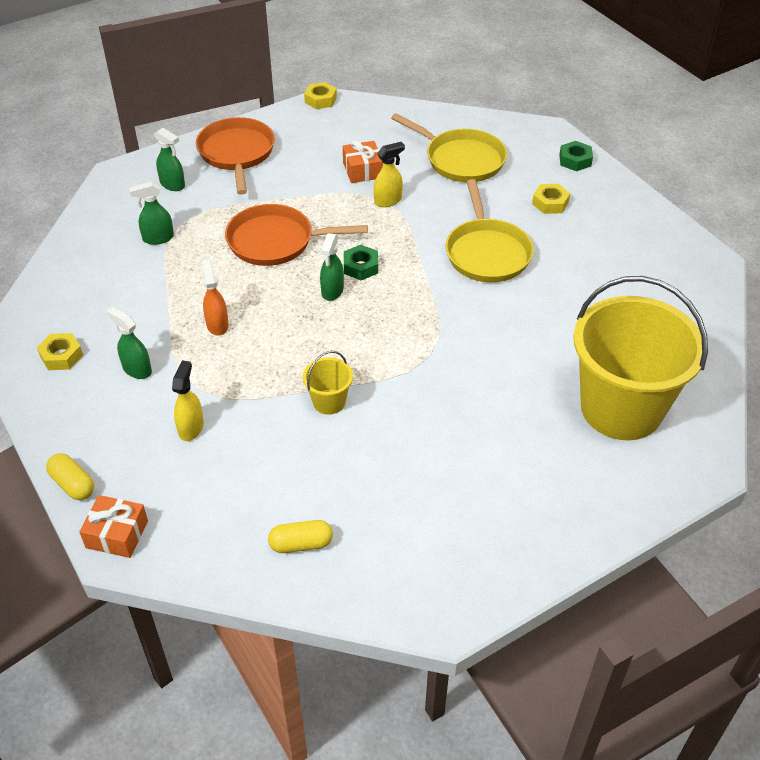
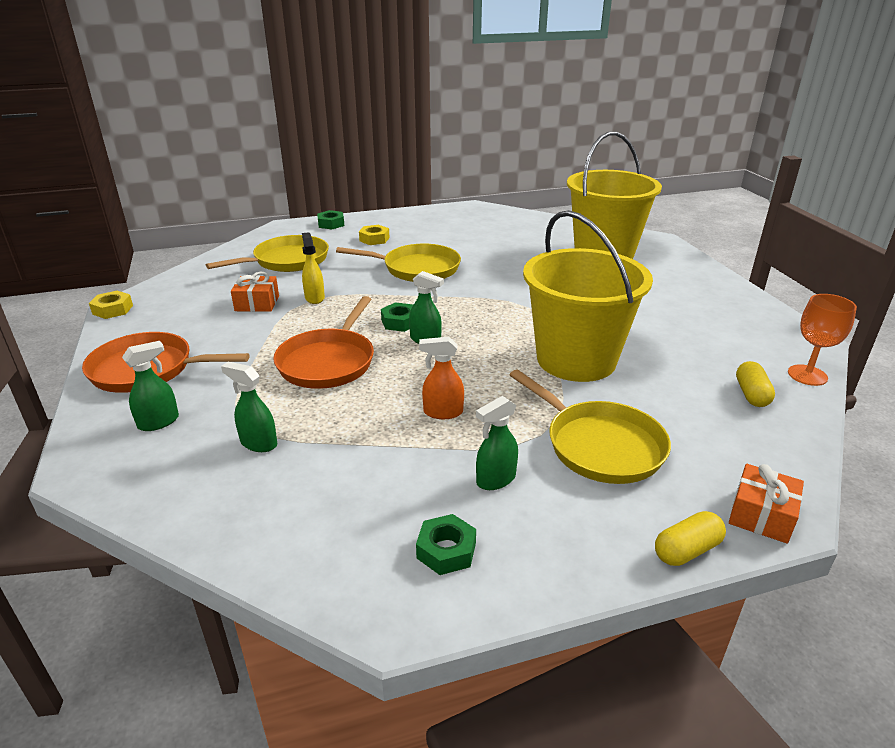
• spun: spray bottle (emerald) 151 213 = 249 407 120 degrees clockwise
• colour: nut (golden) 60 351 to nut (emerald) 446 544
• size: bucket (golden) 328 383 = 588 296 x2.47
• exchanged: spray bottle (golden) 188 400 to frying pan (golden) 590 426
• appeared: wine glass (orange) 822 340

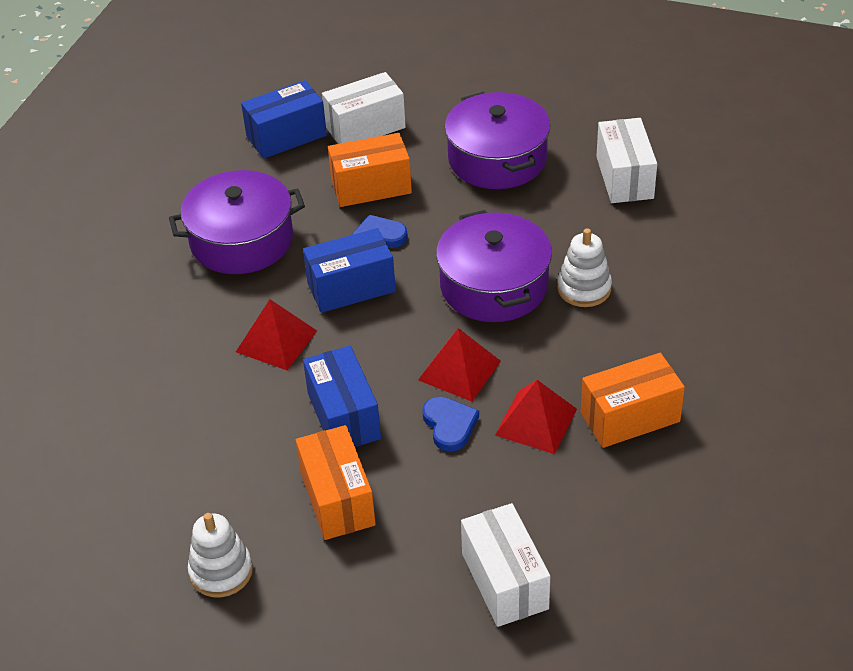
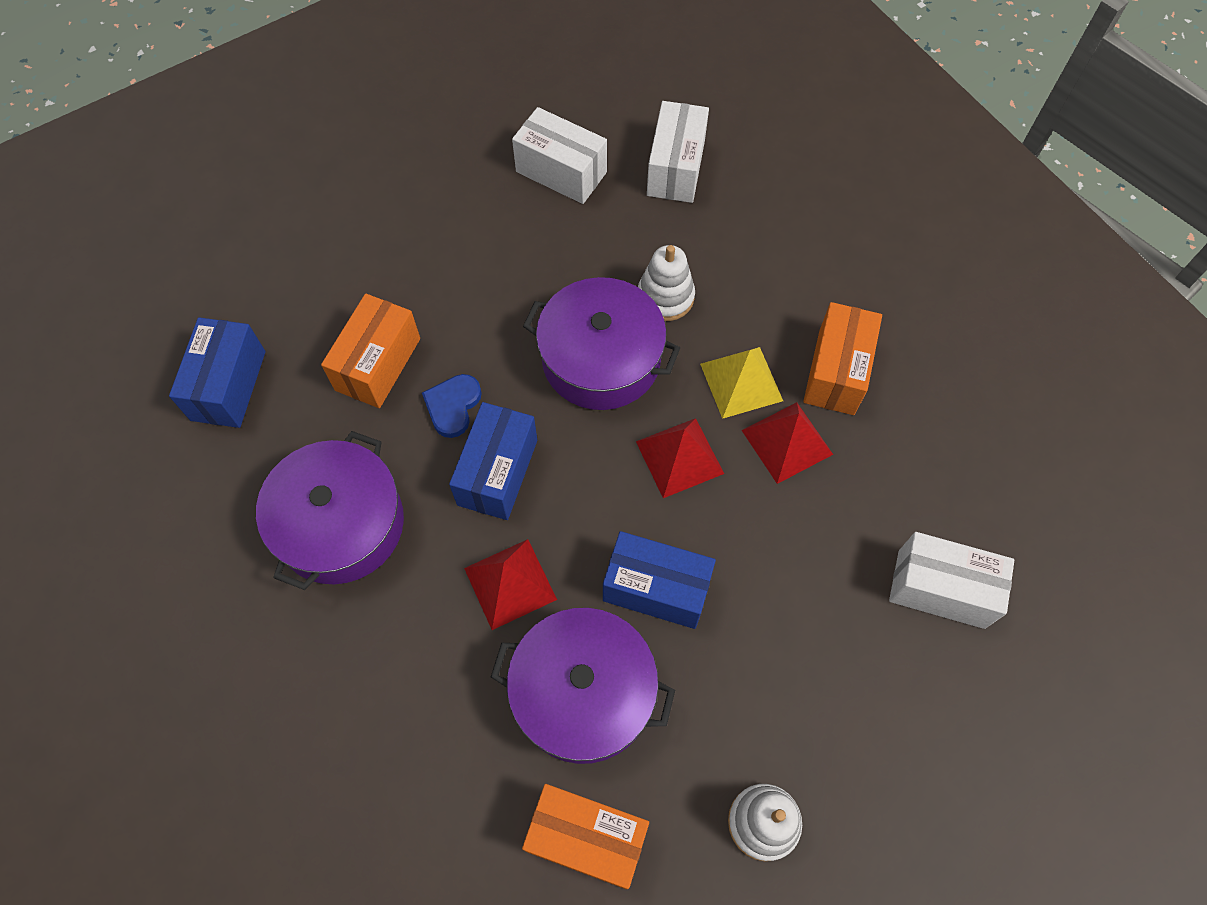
• relocated: box (white) 364 108 to 678 152
• relocated: stockpot (purple) 497 140 to 583 686
• missing: heart (royal blue) 450 424
• relocated: box (orange) 336 482 to 585 836
• appeared: pyramid (golden) 741 383

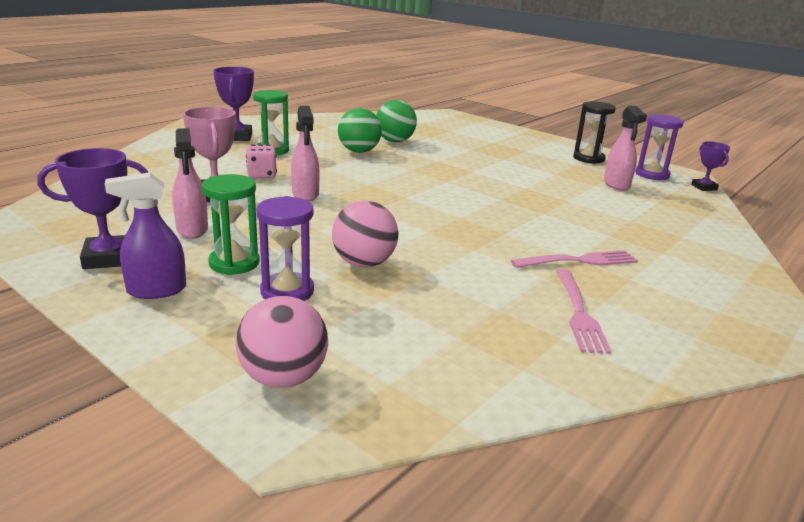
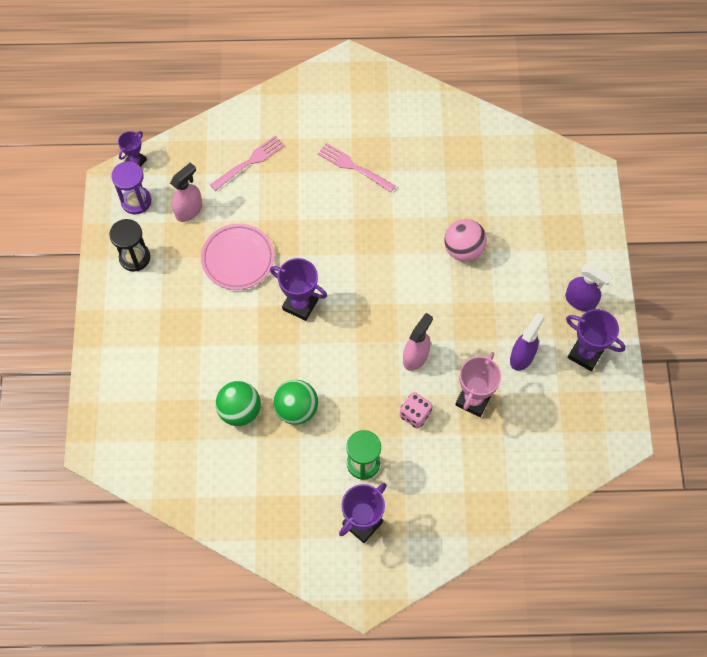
• colour: spray bottle (rose-pink) 190 183 to spray bottle (purple) 527 341
• missing: hourglass (emerald) 231 224
• missing: hourglass (purple) 285 248
• relocated: dinner fork (rose-pink) 584 311 to 247 163
• missing: ball (rose-pink) 281 342
• appeared: plate (rose-pink) 237 257
• appeared: trophy (purple) 298 289

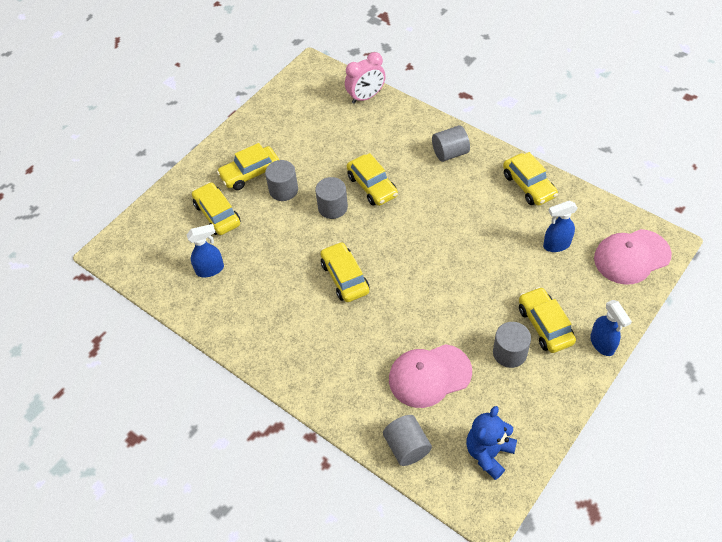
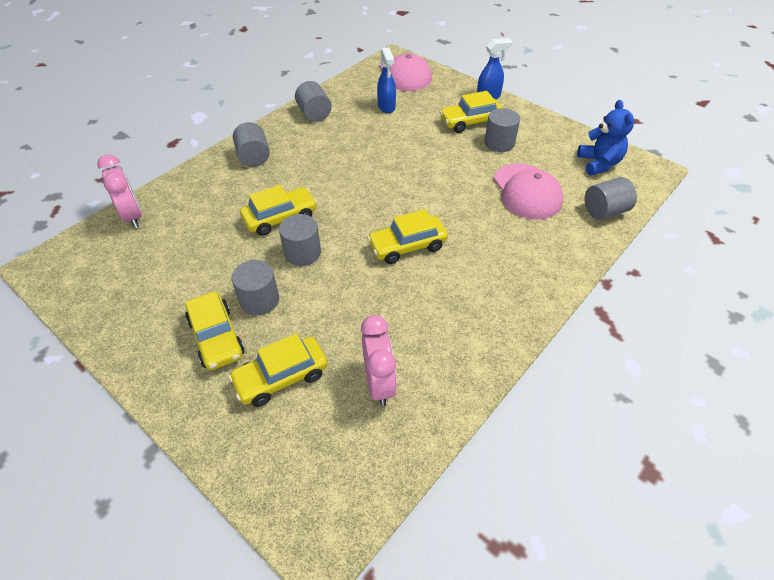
• exchanged: automobile (golden) 530 179 to cylinder shape (ash-grey) 313 101
• exchanged: spray bottle (royal blue) 205 250 to bedside clock (rose-pink) 379 360
• spun: teddy bear (royal blue) 491 443 = 605 137 135 degrees counterclockwise

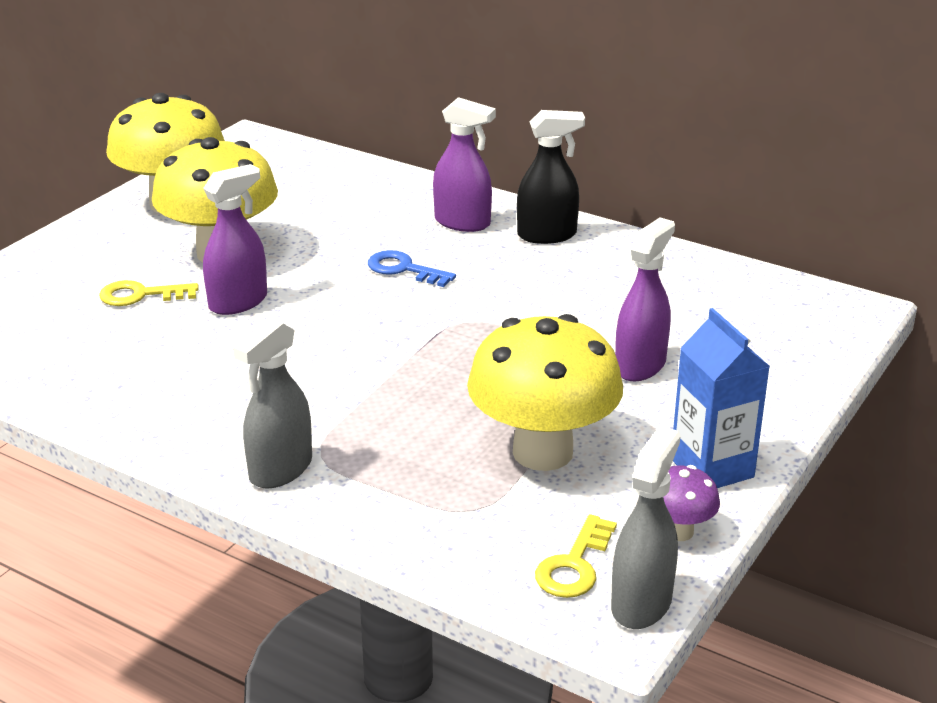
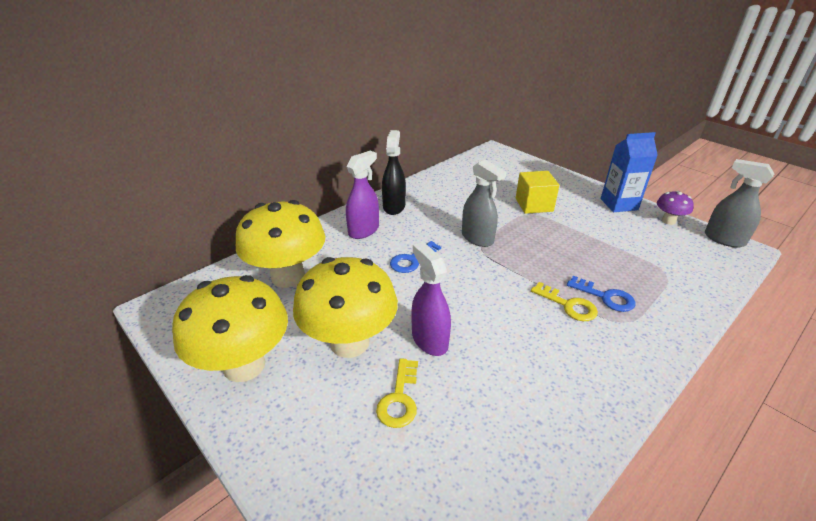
• exchanged: spray bottle (purple) 645 299 to cube (golden) 537 192
• relocated: mushroom (golden) 545 392 to 281 244
• relocated: spray bottle (ash-grey) 272 403 to 484 203
• relocated: latchkey (golden) 576 556 to 564 301
• appeared: latchkey (royal blue) 601 294

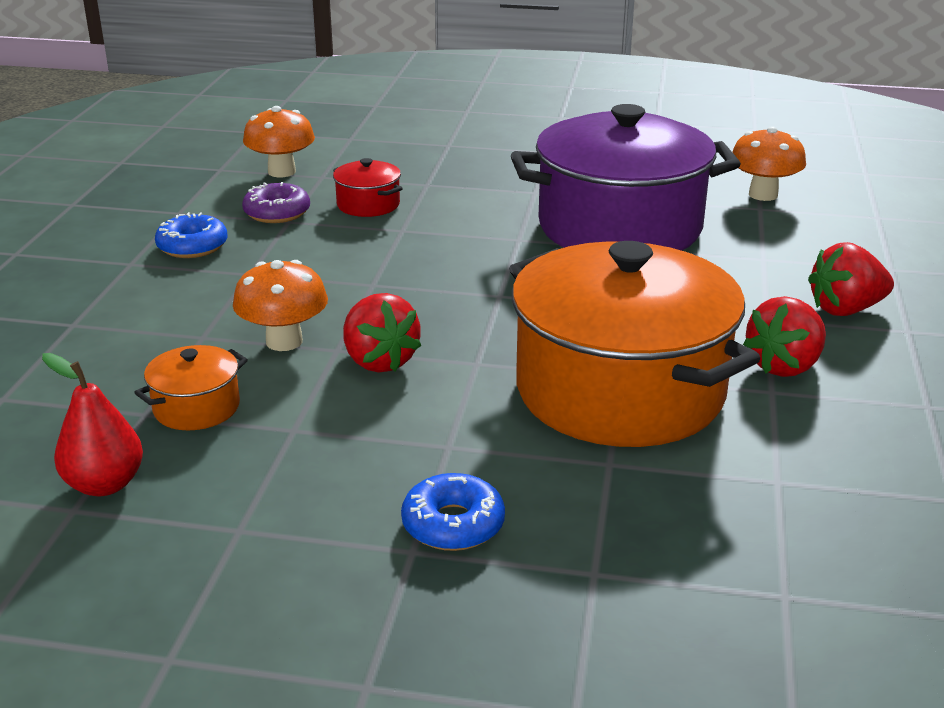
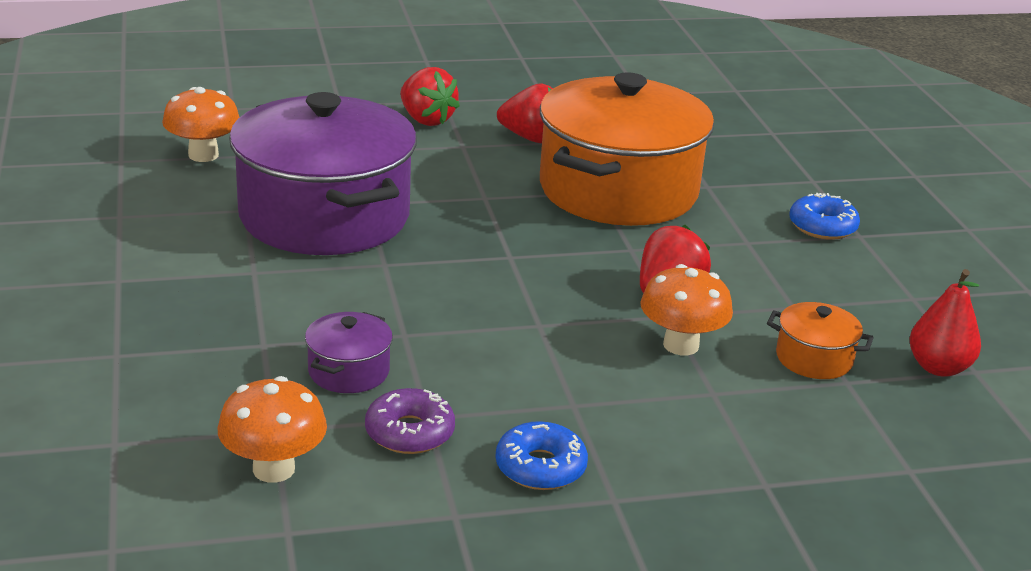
• colour: stockpot (red) 368 187 to stockpot (purple) 349 352

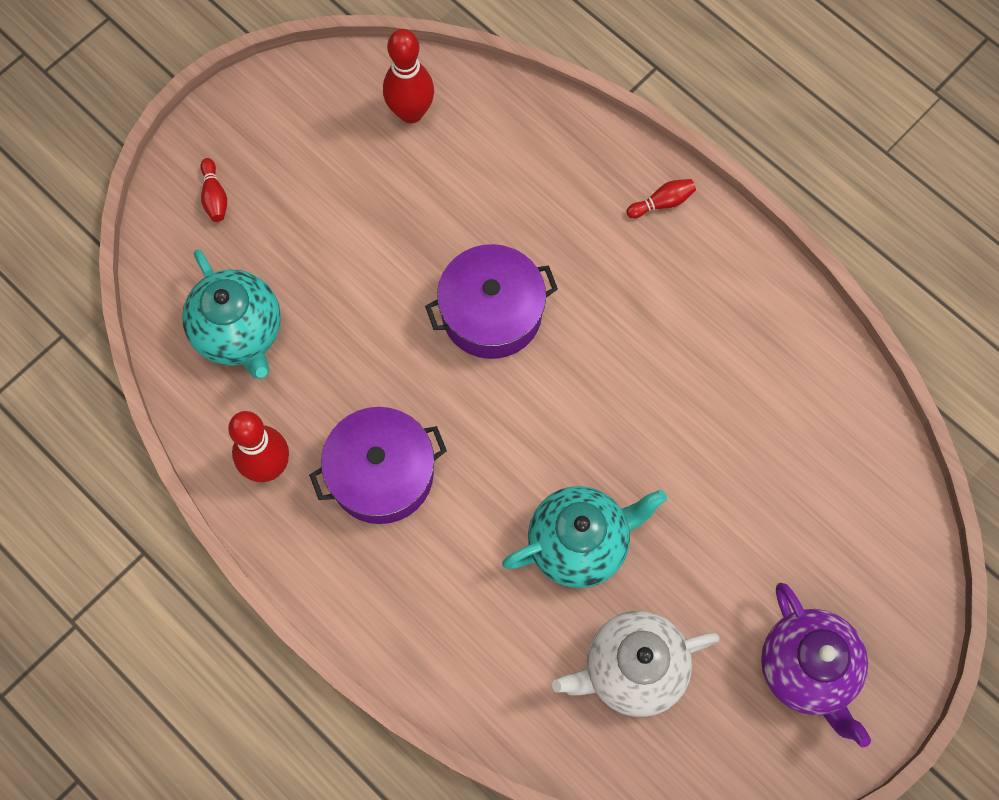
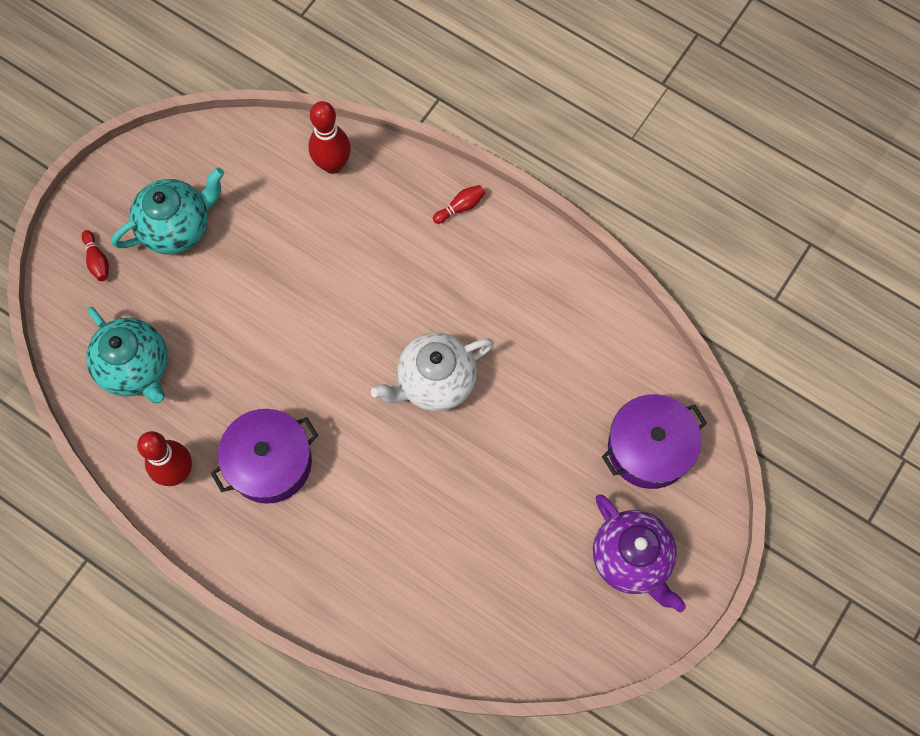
• relocated: tenpin (red) 408 76 to 330 137
• relocated: stockpot (purple) 491 301 to 654 441
• relocated: teapot (teal) 584 537 to 168 210
• relocated: teapot (white) 636 664 to 432 372

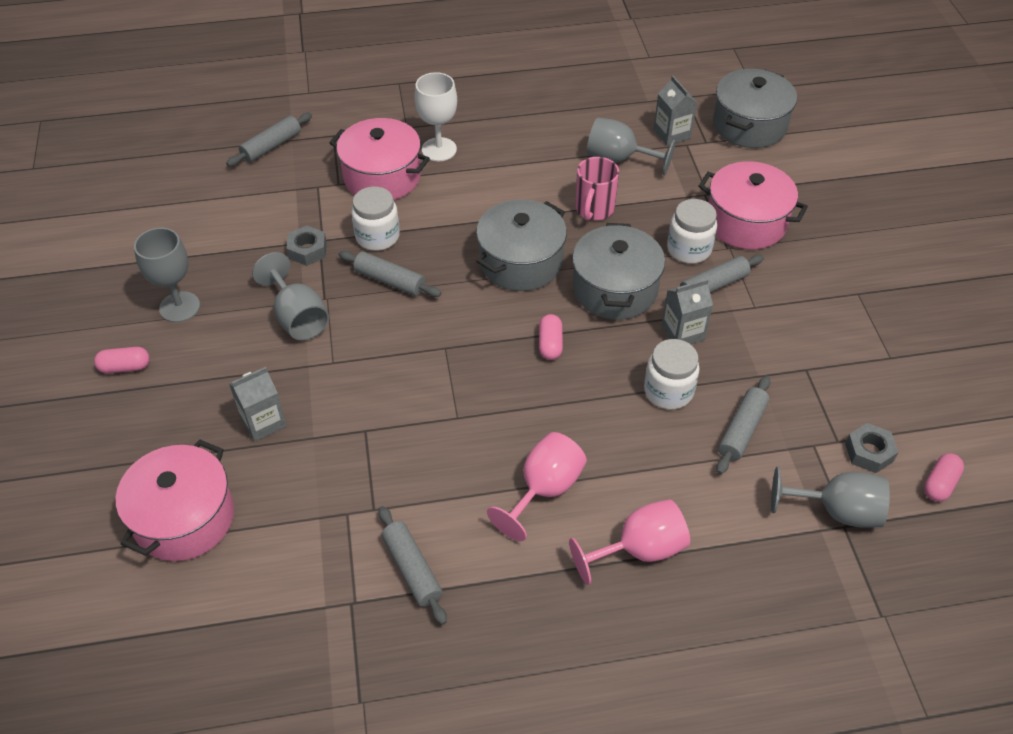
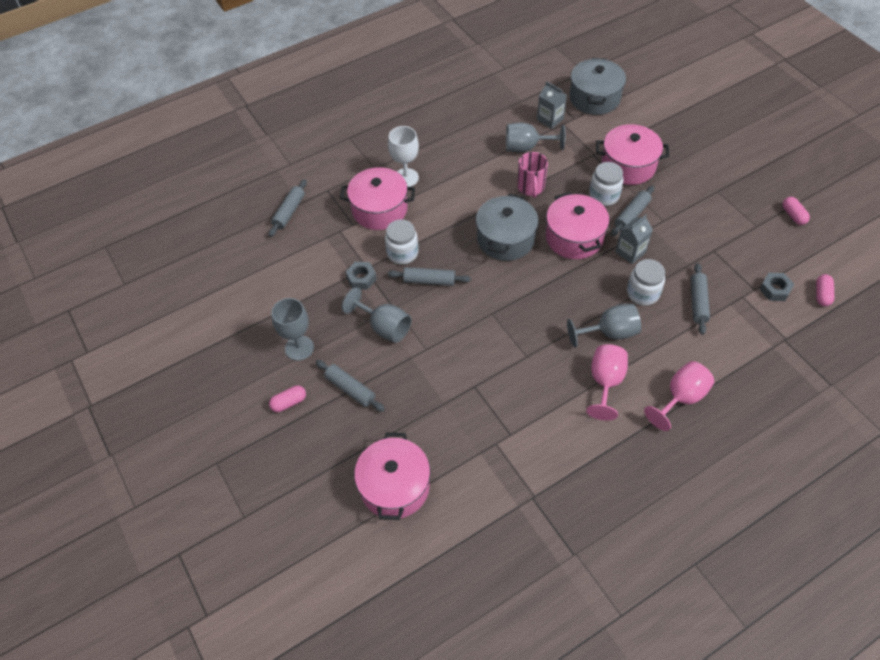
• colour: stockpot (ash-grey) 618 271 to stockpot (rose-pink) 577 225
• relocated: pill shape (rose-pink) 551 337 to 796 211
• missing: carton (ash-grey) 258 404
• relocated: wine glass (ash-grey) 830 497 to 604 326
• relocated: pastry roller (ash-grey) 413 565 to 350 386

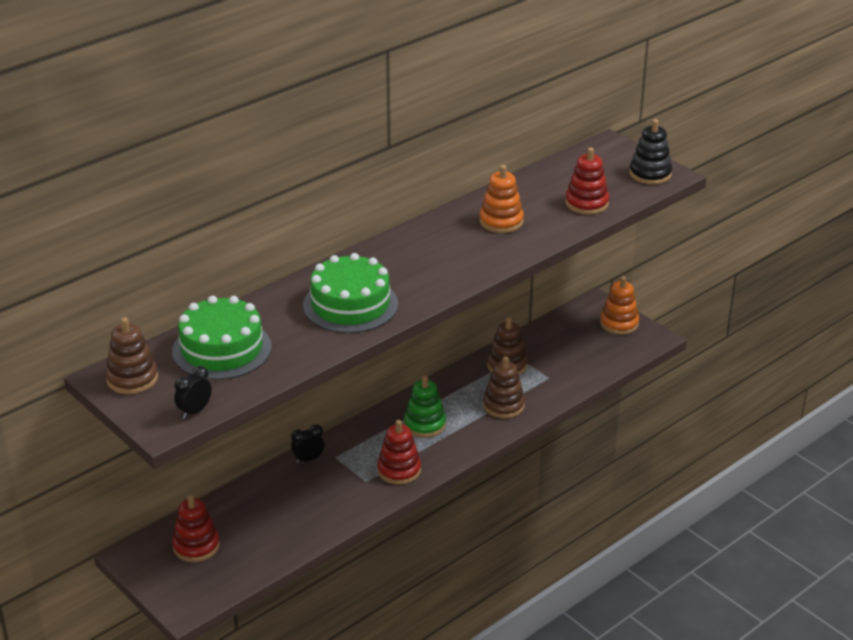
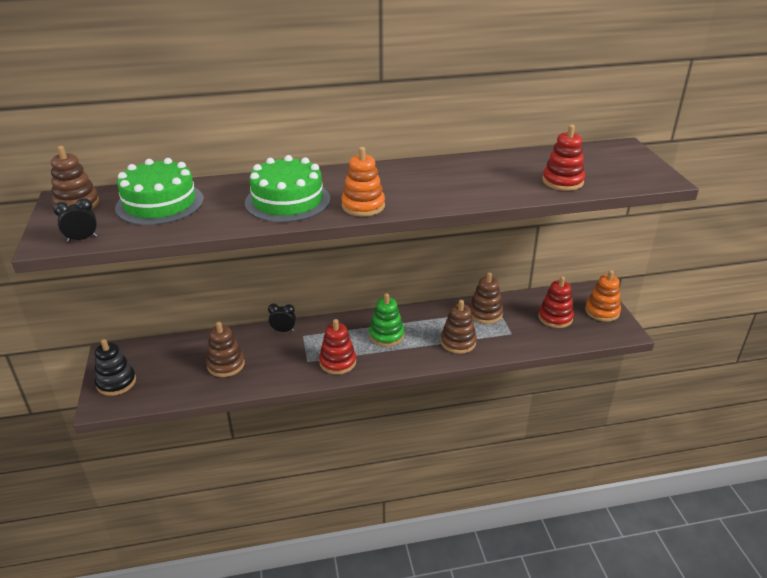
• relocated: ring stacker (ebony) 650 152 to 115 367
• relocated: ring stacker (orange) 501 199 to 363 181
• relocated: ring stacker (red) 196 528 to 556 302
• appeared: ring stacker (dark brown) 225 349

